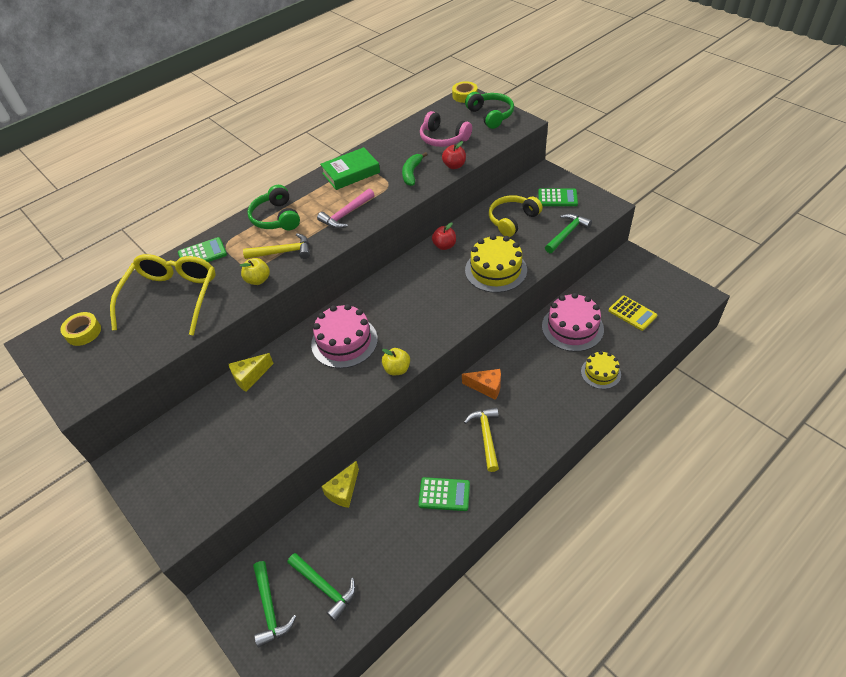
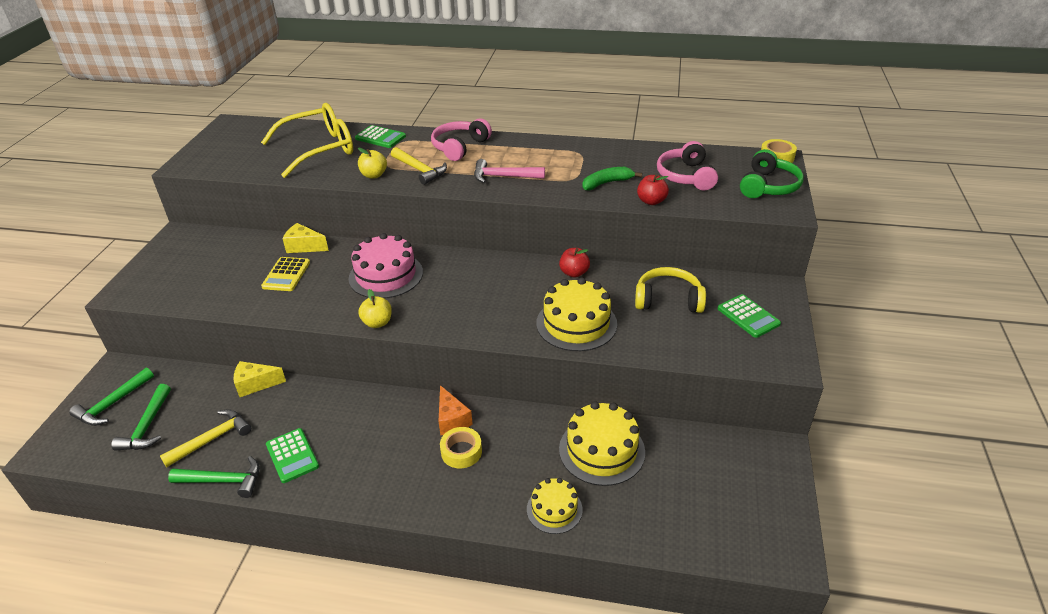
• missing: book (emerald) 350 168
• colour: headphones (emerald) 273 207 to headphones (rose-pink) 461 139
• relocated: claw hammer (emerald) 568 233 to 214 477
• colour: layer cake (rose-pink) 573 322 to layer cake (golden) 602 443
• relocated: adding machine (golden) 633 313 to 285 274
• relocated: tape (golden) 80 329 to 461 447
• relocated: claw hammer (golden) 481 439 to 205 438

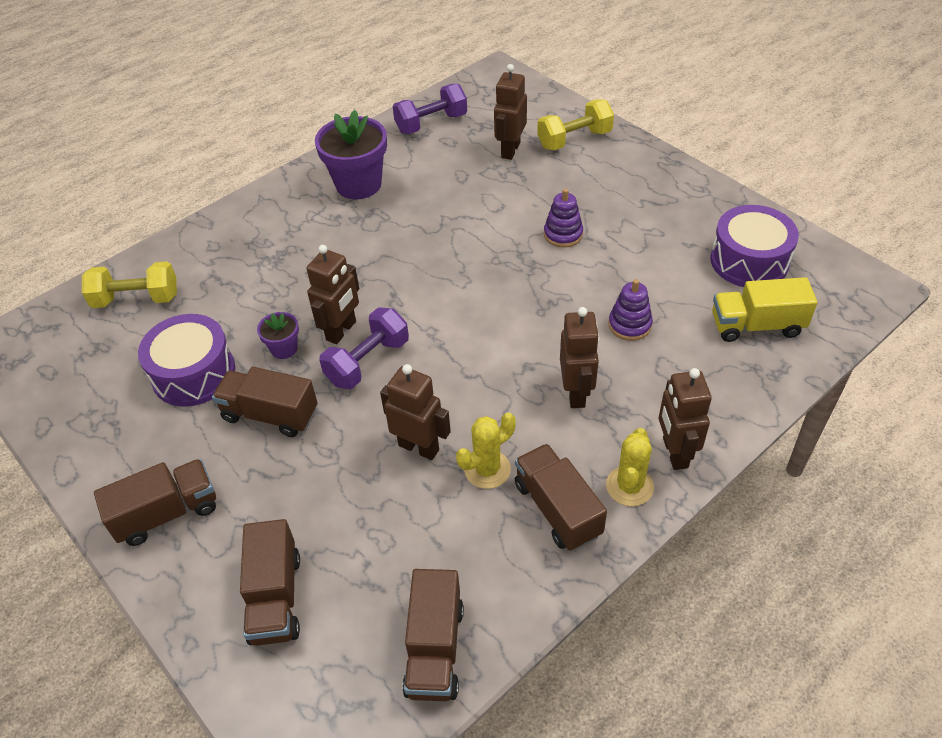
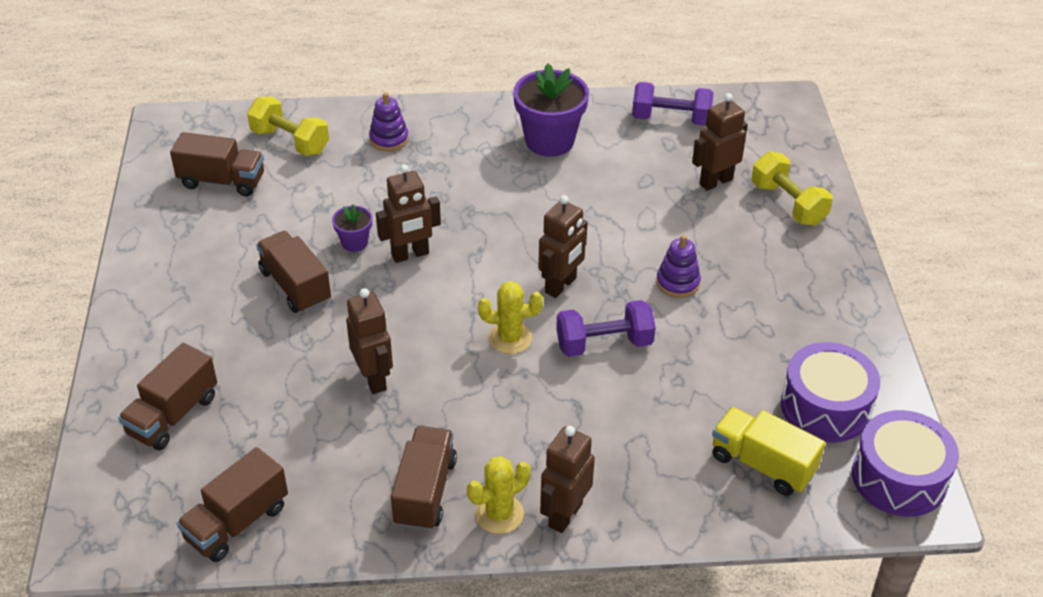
• spun: free weight (golden) 575 125 = 792 189 45 degrees clockwise
• relocated: ring stacker (purple) 631 310 to 388 121
• relocated: free weight (purple) 364 348 to 606 328
• relocated: robot (dark brown) 579 357 to 563 246
• relocated: drum (purple) 186 360 to 905 463
• relocated: cactus (golden) 486 451 to 510 317
• relocated: lorry (dark brown) 155 502 to 217 164

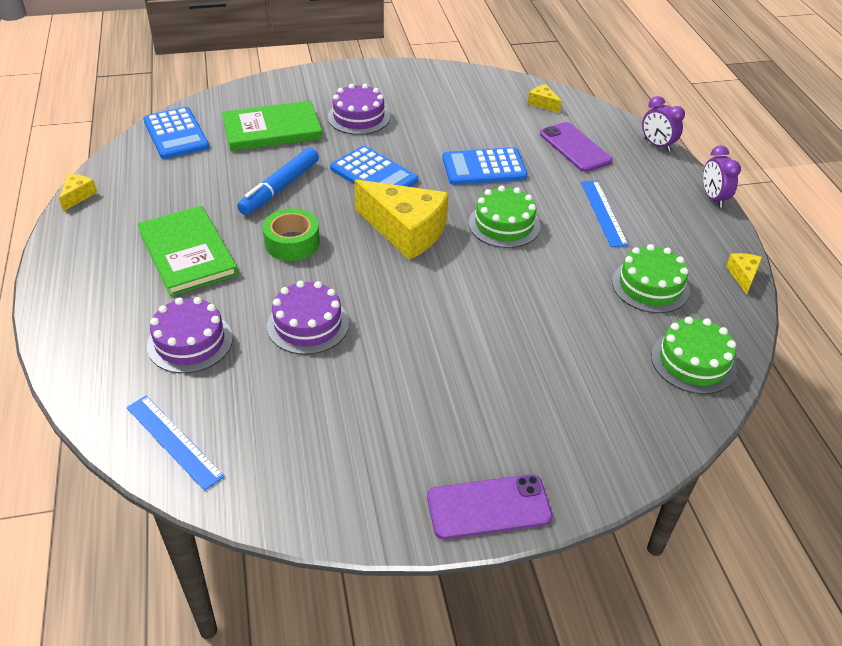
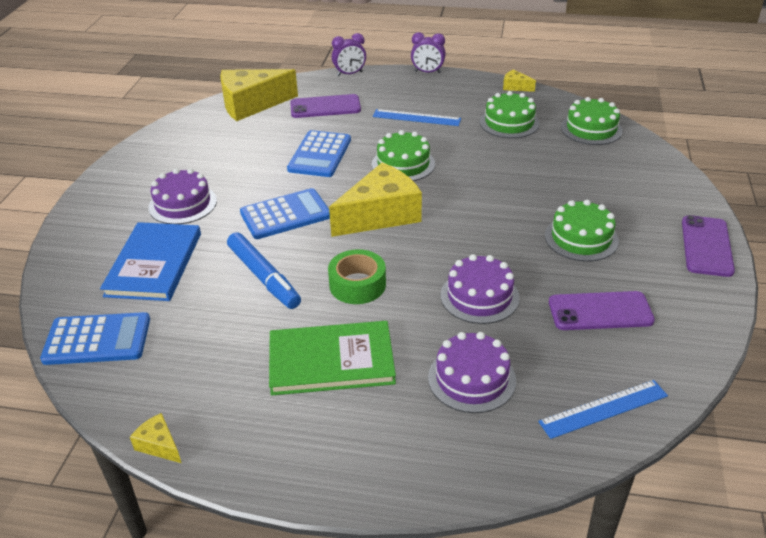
• size: cheese (golden) 545 98 = 259 95 x2.32
• colour: book (emerald) 272 126 to book (royal blue) 150 261
• appeared: layer cake (emerald) 582 231
• appeared: smartphone (purple) 602 310

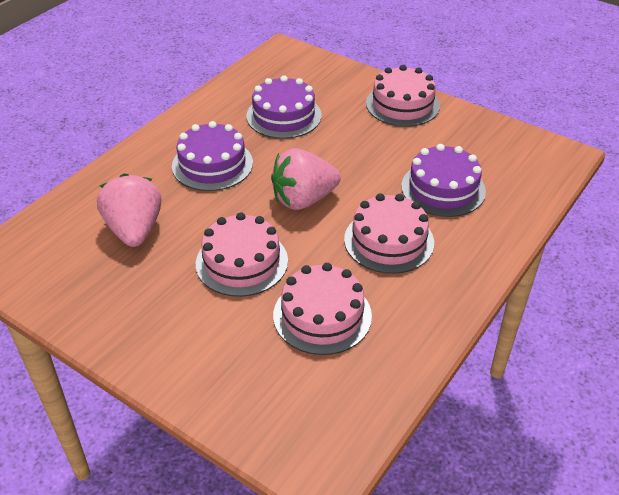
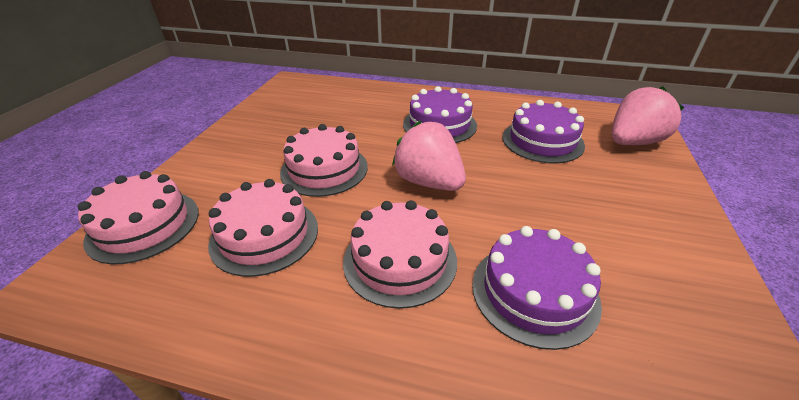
• relocated: layer cake (rose-pink) 403 96 to 138 217
• relocated: strawberry (rose-pink) 129 210 to 648 115

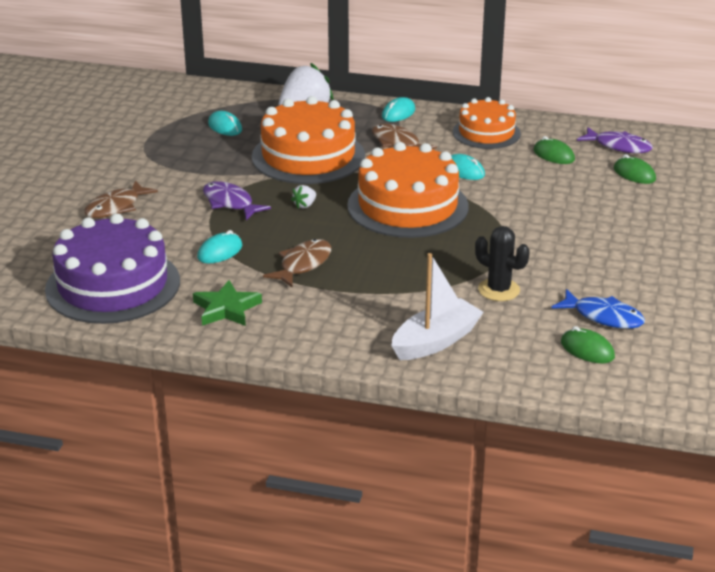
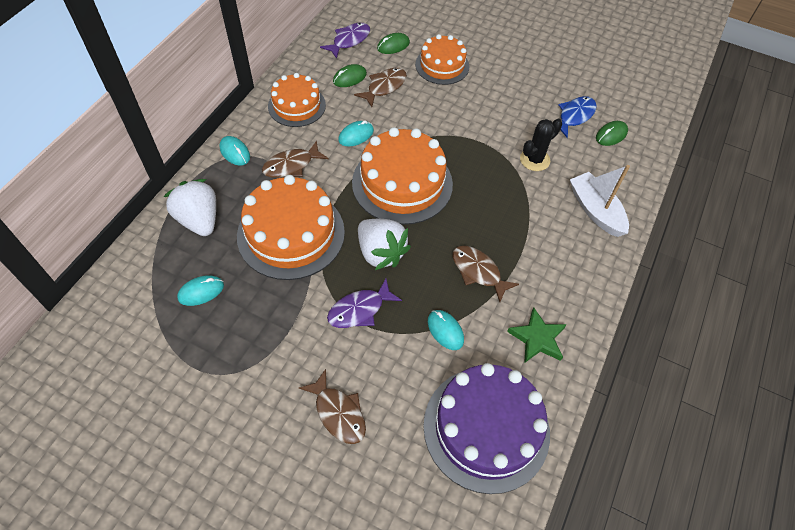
• size: strawberry (white) 303 197 = 384 244 x2.34
• appeared: layer cake (orange) 442 59
• appeared: fish (dark brown) 380 87

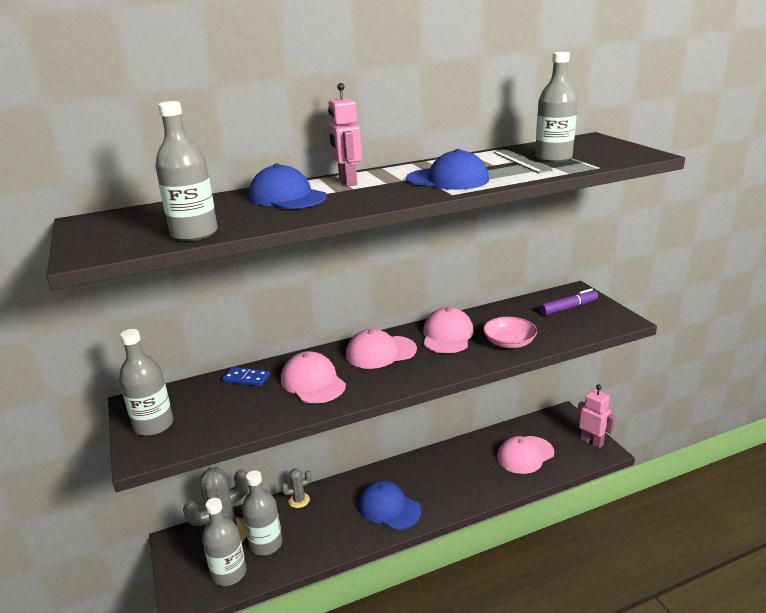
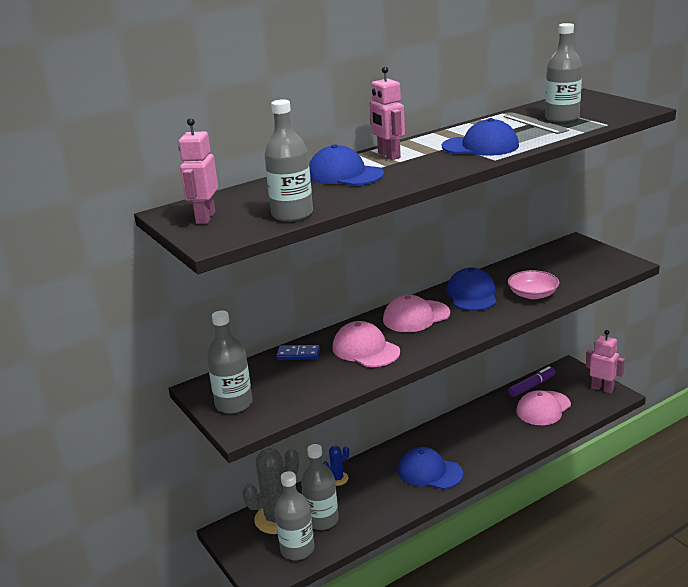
• relocated: marker (purple) 568 302 to 531 381
• colour: cap (rose-pink) 448 330 to cap (royal blue) 471 289
• colour: cactus (ash-grey) 296 488 to cactus (royal blue) 336 465
• appeared: robot (rose-pink) 198 171

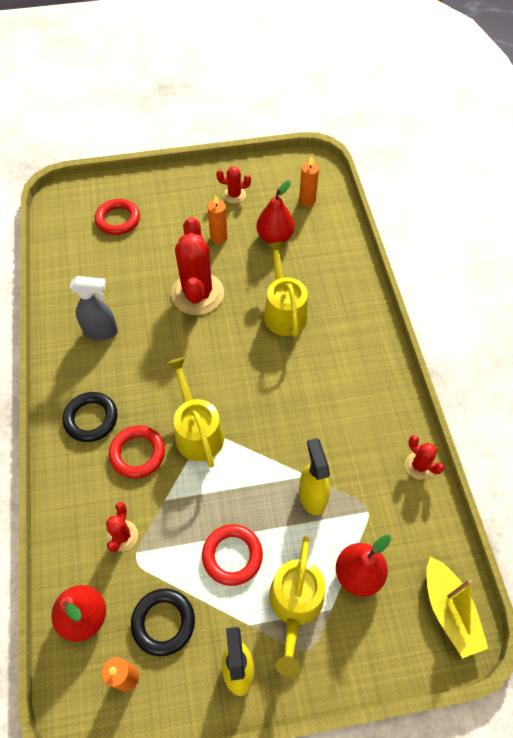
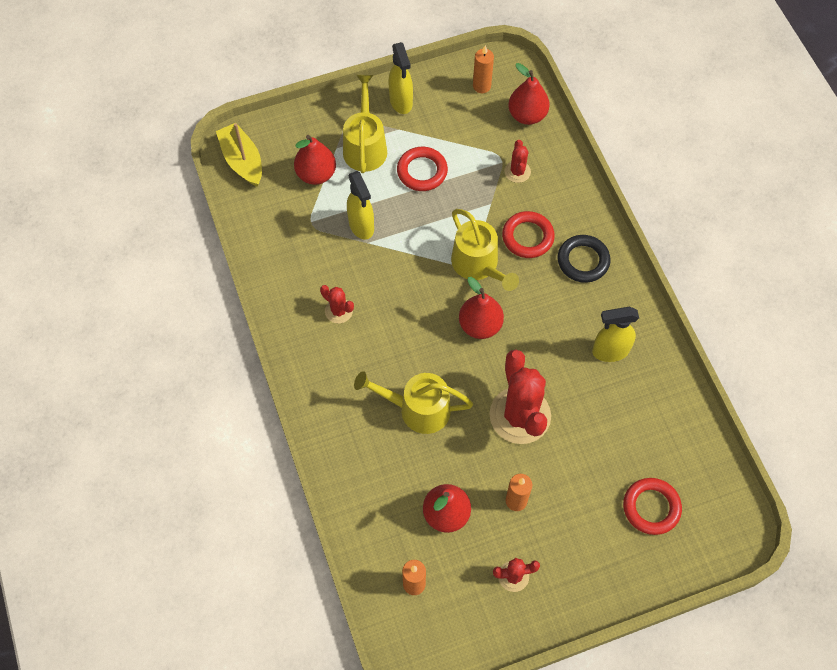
• spun: watering pot (golden) 286 289 = 413 402 120 degrees clockwise
• colour: spray bottle (ash-grey) 94 308 to spray bottle (golden) 615 334
• relocated: cactus (red) 425 457 to 337 304
• missing: ring (ebony) 163 622
• appeared: toy pear (red) 481 308

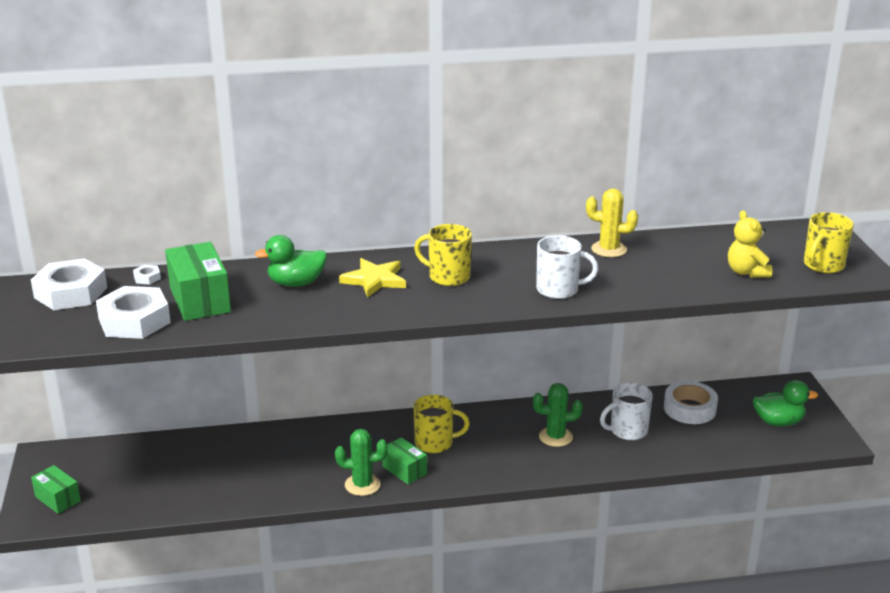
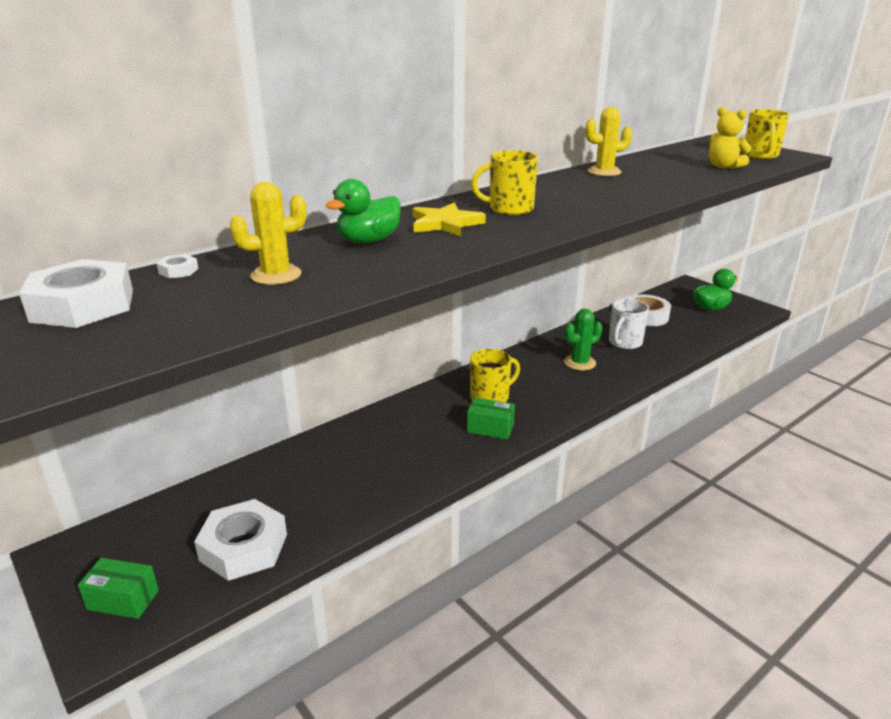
• missing: tea mug (white) 567 267
• exchanged: box (emerald) 198 281 to cactus (golden) 268 233
• relocated: nut (white) 133 312 to 240 540
• missing: cactus (emerald) 361 462

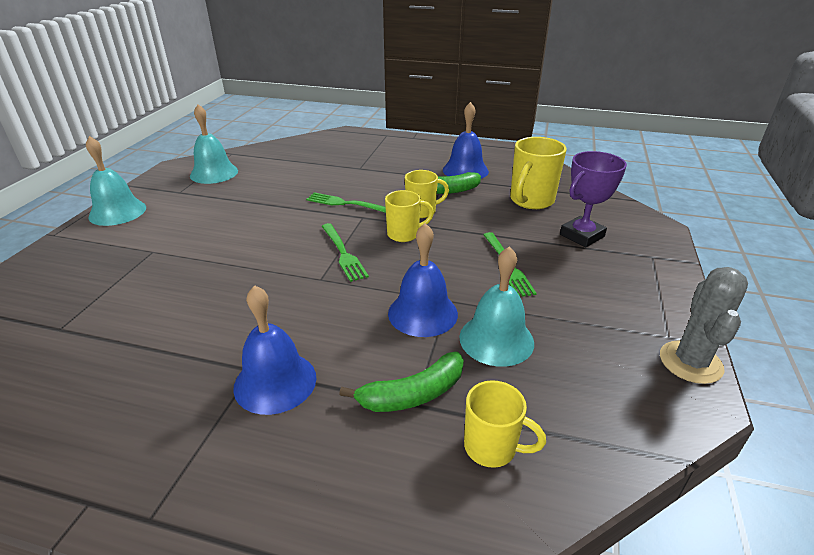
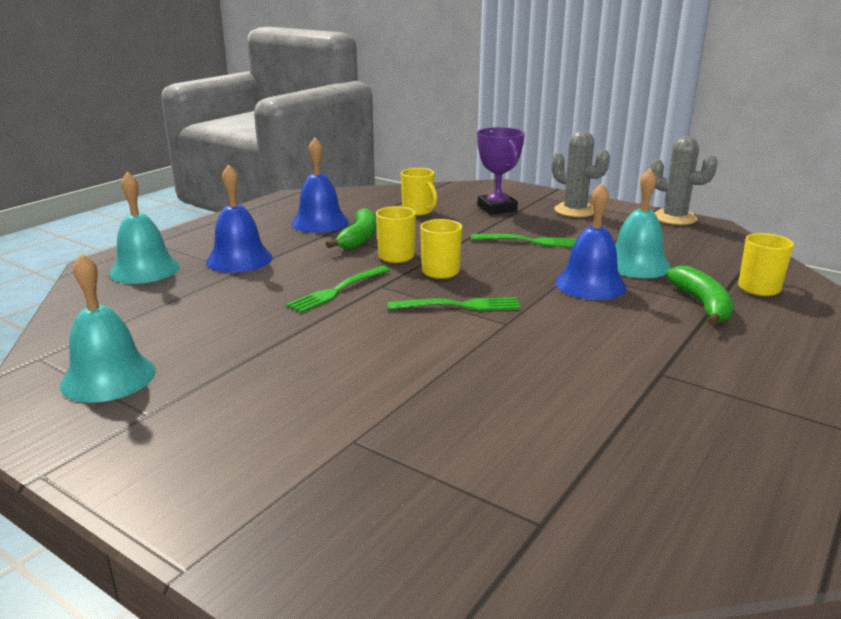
• relocated: school bell (teal) 116 181 to 144 228
• size: tea mug (golden) 538 173 = 419 192 x0.65
• relocated: school bell (royal blue) 274 350 to 239 218
• appeared: cactus (ash-grey) 581 174

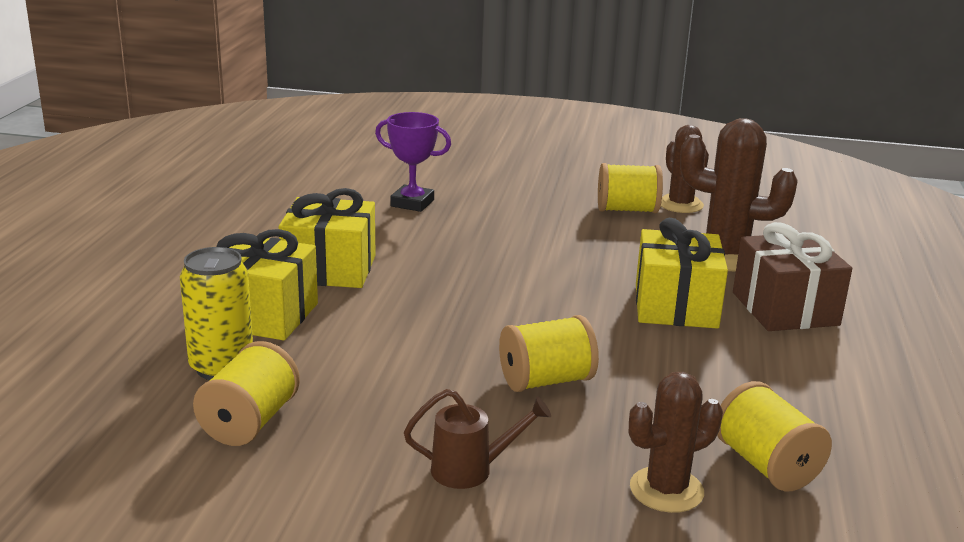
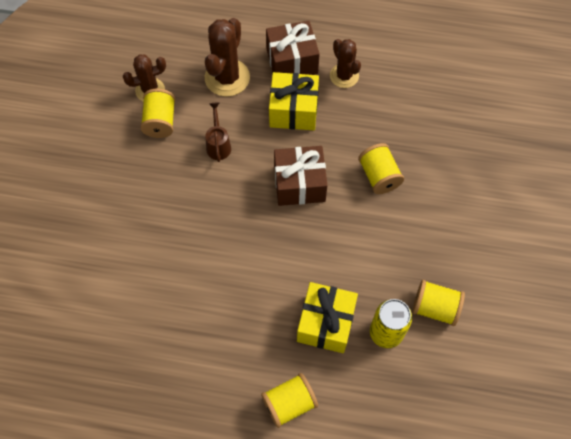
• missing: trophy (purple) 413 162
• missing: gift (golden) 327 238
• relocated: cactus (dark brown) 676 442 to 345 63
• relocated: reel of thread (golden) 774 436 to 289 400
• relocated: watering pot (dark brown) 477 439 to 218 132
• appeared: gift (dark brown) 301 176

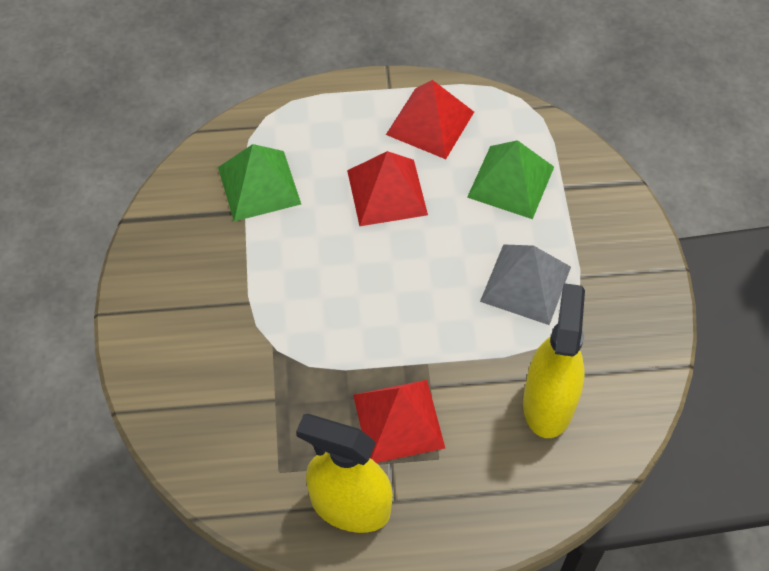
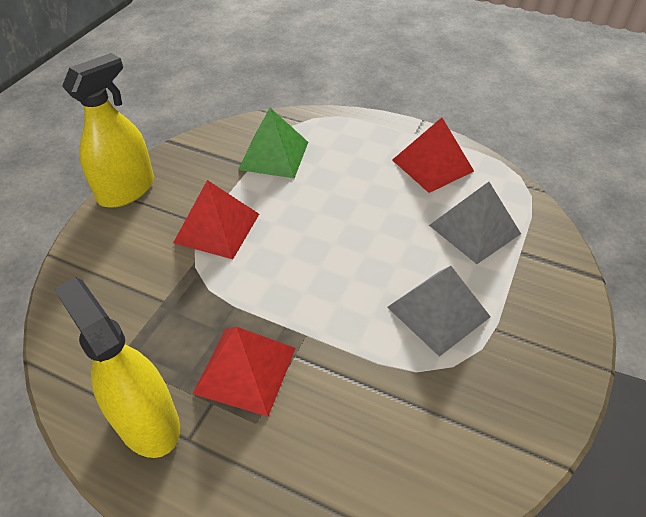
• colour: pyramid (emerald) 510 179 to pyramid (ash-grey) 475 223
• relocated: pyramid (red) 387 188 to 216 219
• relocated: spray bottle (golden) 554 360 to 108 130

